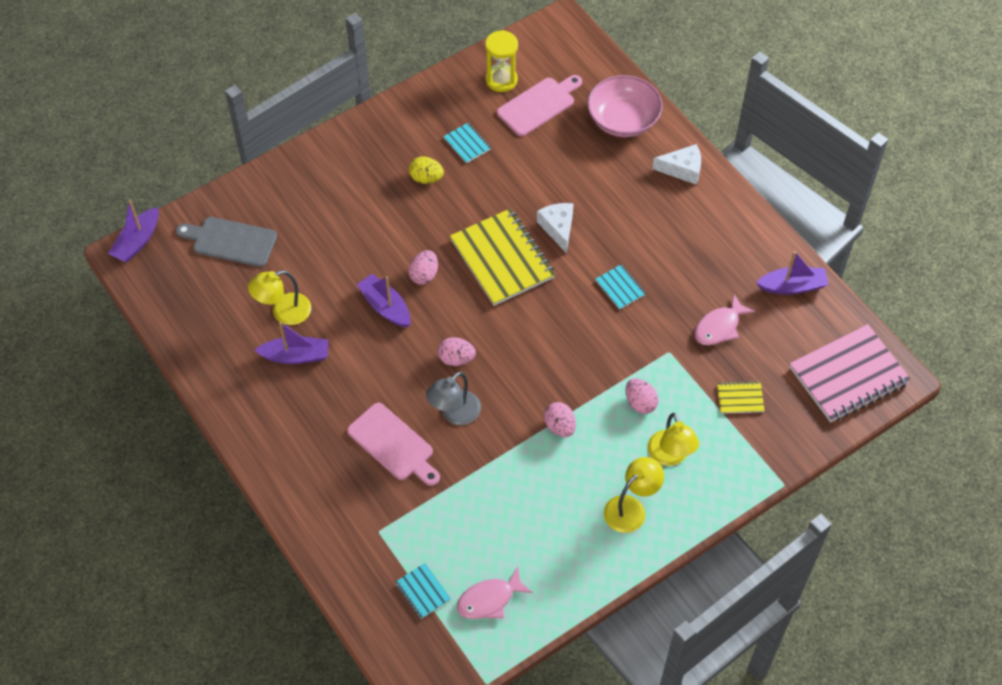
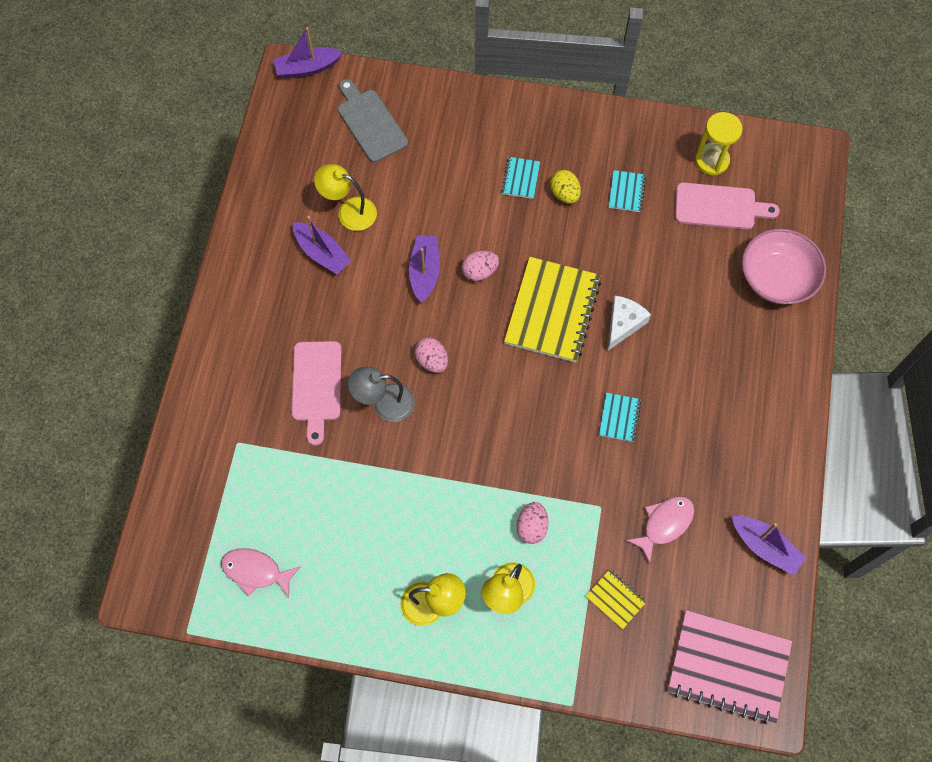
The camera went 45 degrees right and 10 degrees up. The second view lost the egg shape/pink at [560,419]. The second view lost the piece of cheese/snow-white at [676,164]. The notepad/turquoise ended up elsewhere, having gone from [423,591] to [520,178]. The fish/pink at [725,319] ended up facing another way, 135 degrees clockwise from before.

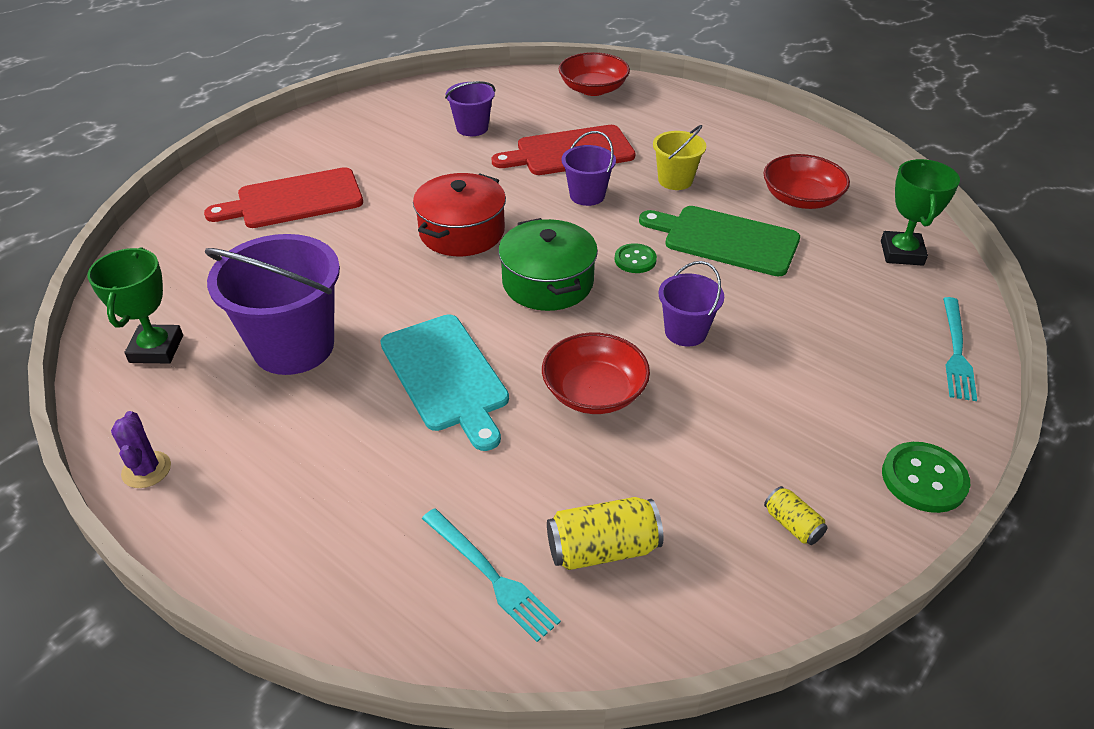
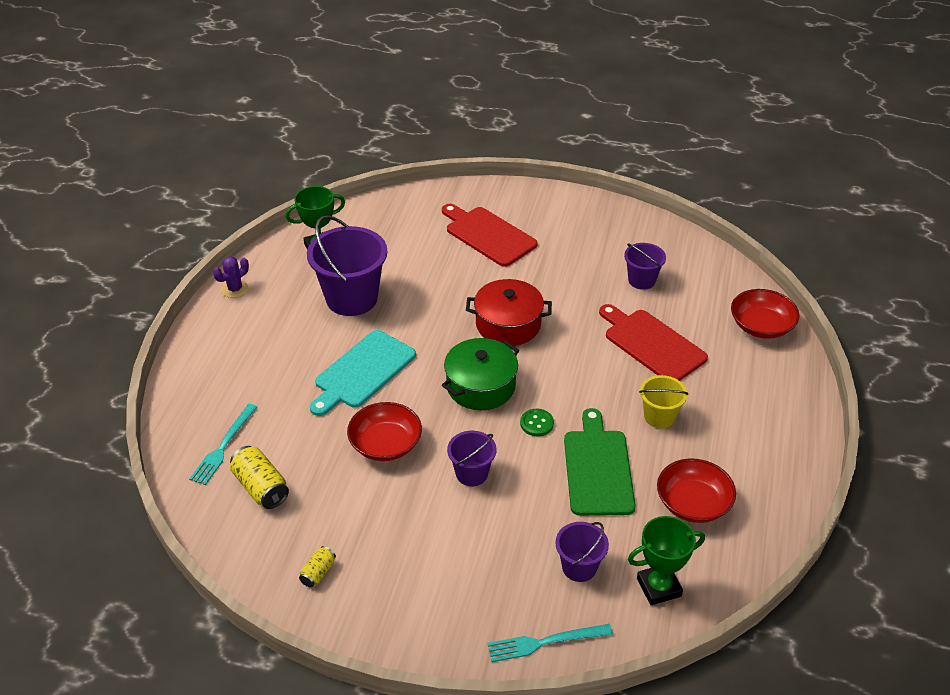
The camera went 65 degrees right and 0 degrees up. The second view lost the button/green at [926,477]. The bucket/violet ended up elsewhere, having gone from [589,168] to [582,552].

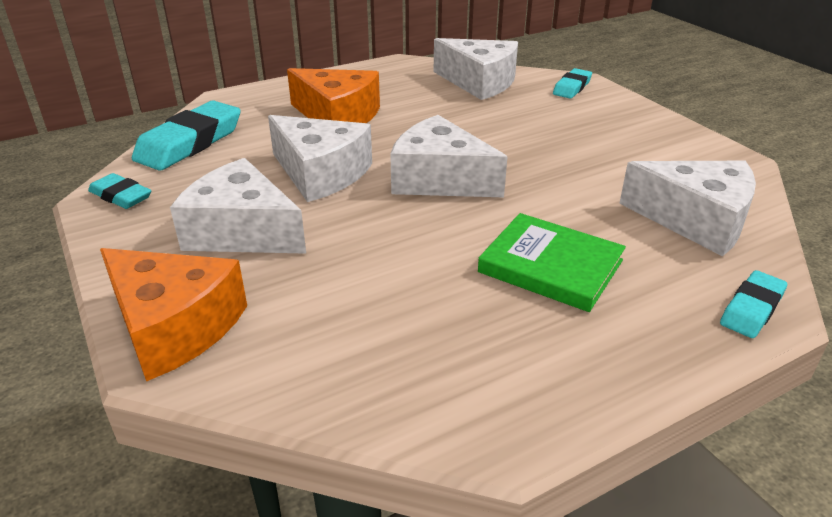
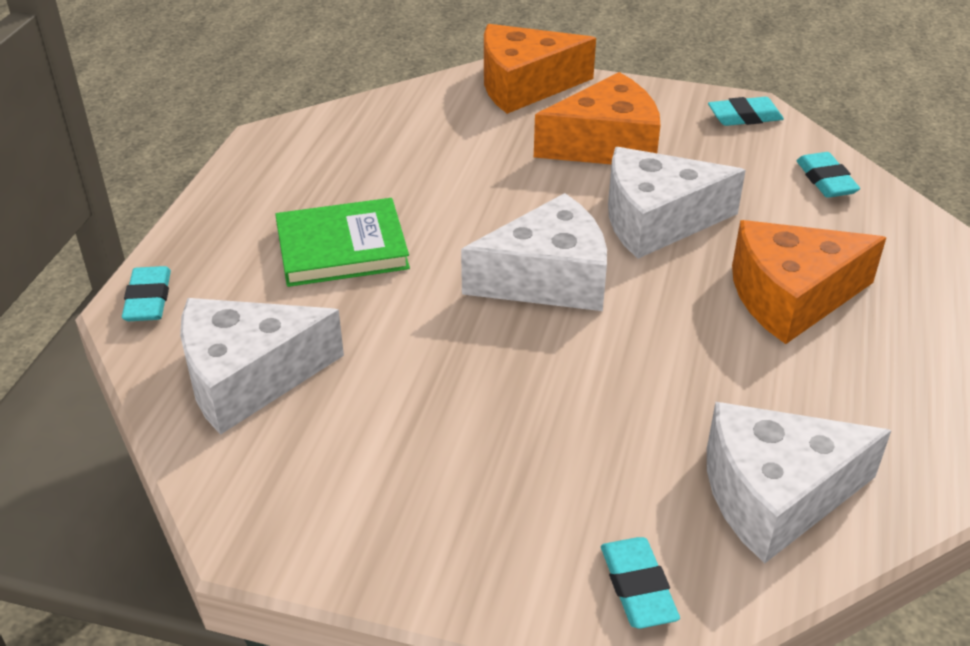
The camera went 135 degrees right and 5 degrees up. What was the piece of cheese/snow-white at [238,206] turned into the piece of cheese/orange-coloured at [597,118]. The size of the eraser/turquoise at [186,136] changed by a factor of 0.56.

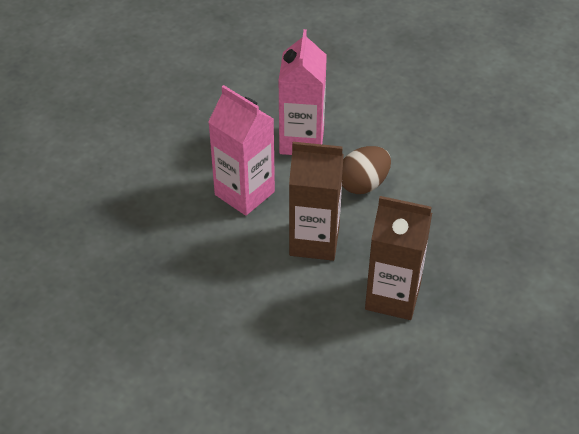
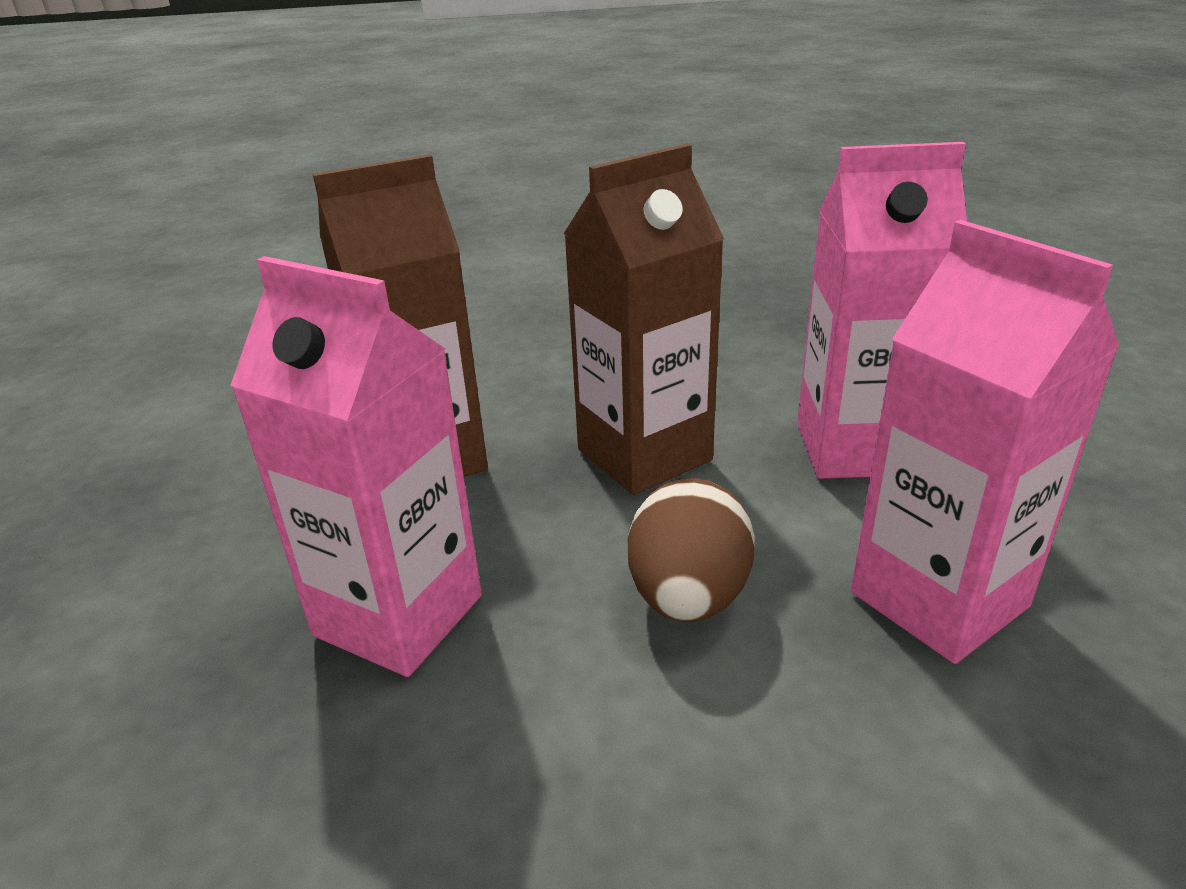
The camera went 140 degrees right and 15 degrees down. The second view gained the milk carton/pink at [356,466].

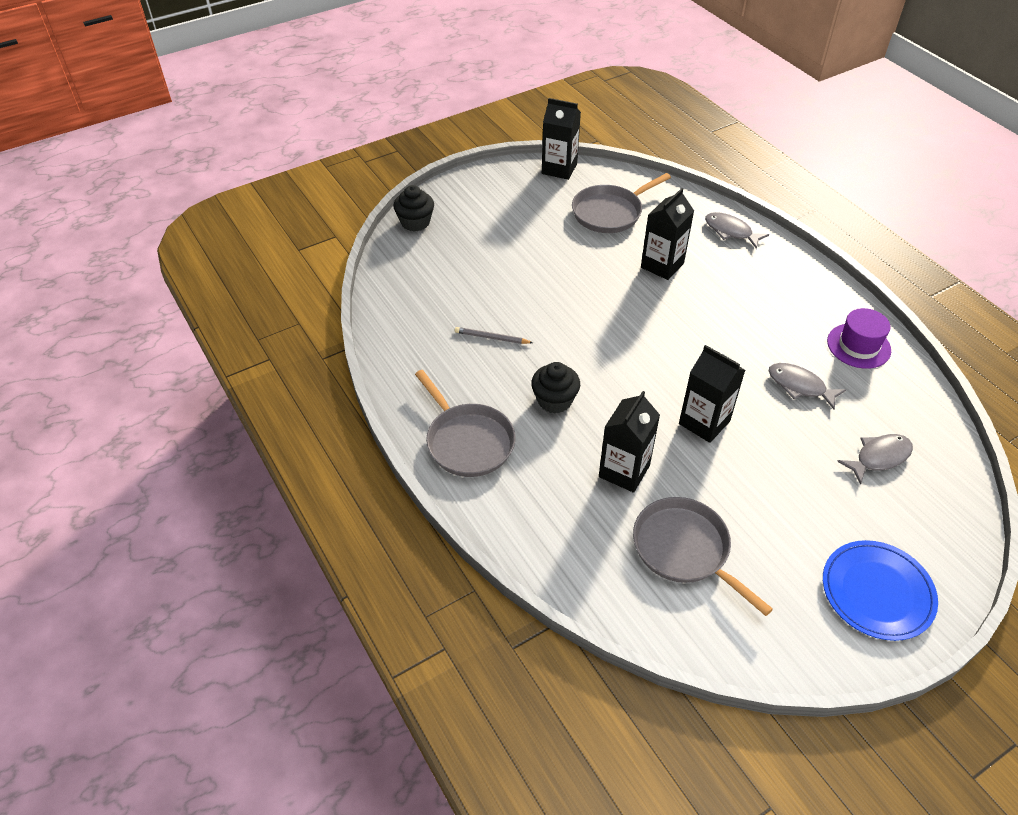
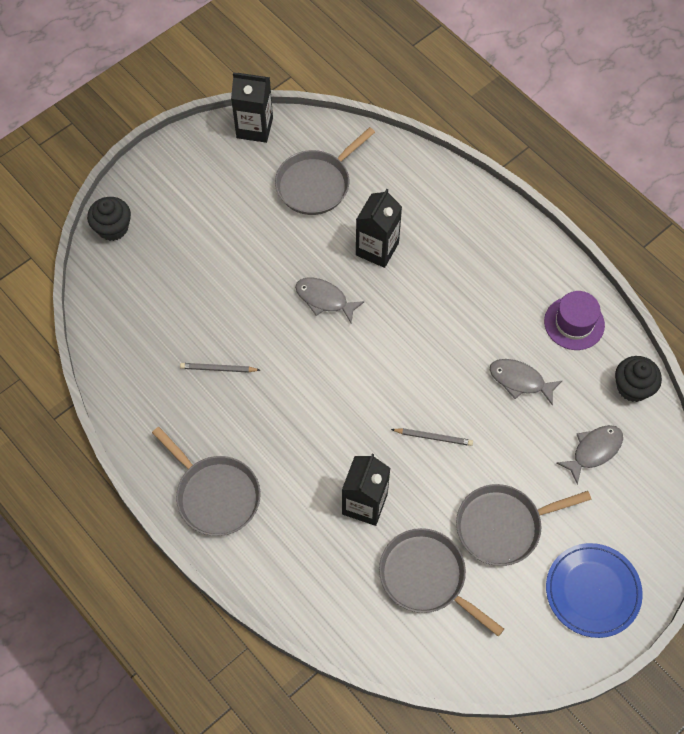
The camera went 10 degrees left and 15 degrees up. The second view gained the pan/gray at [523,525]. The cupcake/jet-black ended up elsewhere, having gone from [555,387] to [638,379]. The fish/gray ended up elsewhere, having gone from [737,230] to [330,300]. Where the milk carton/jet-black stood at [712,394], the pencil/gray came to stand at [432,437].

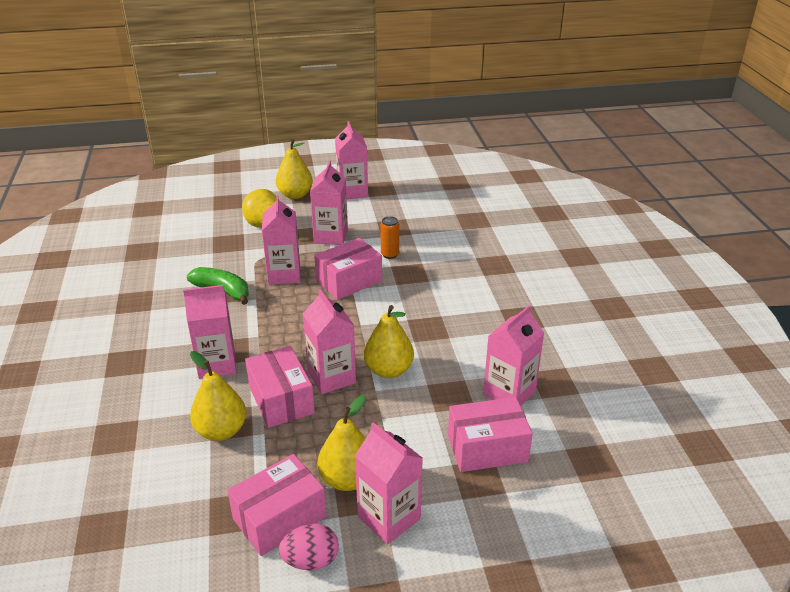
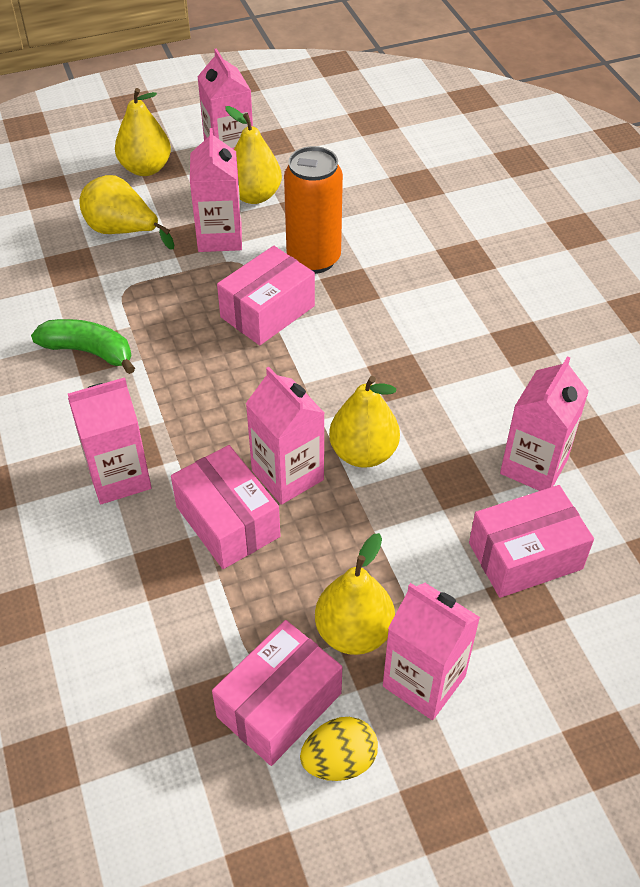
The camera went 10 degrees left and 15 degrees up. The second view lost the milk carton/pink at [281,240]. The pear/golden ended up elsewhere, having gone from [218,396] to [253,155]. What was the egg shape/pink at [309,546] turned into the egg shape/golden at [339,749]. The size of the tin/orange-coloured at [389,237] changed by a factor of 2.03.

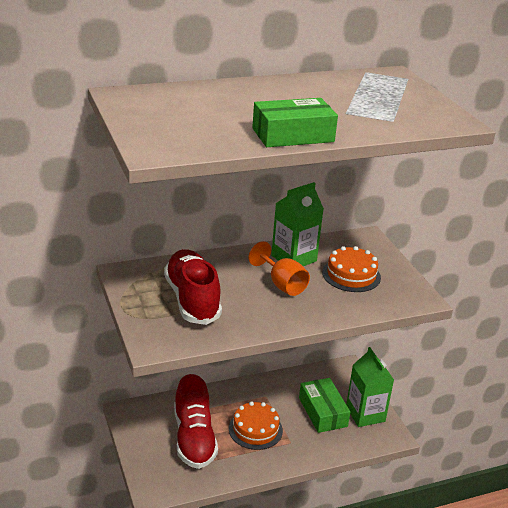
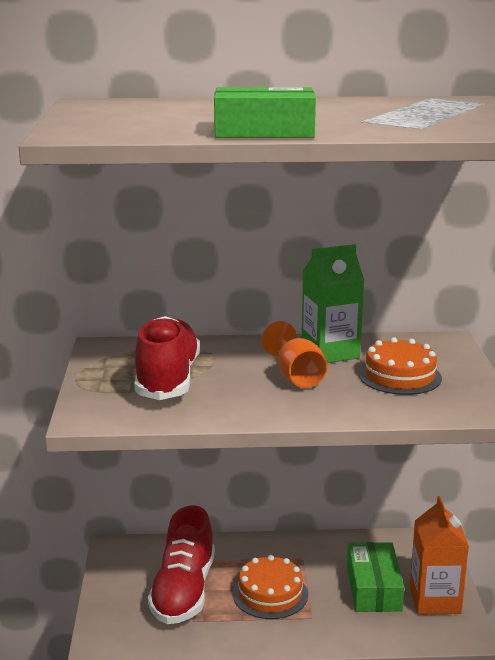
The camera went 20 degrees right and 10 degrees down. What was the milk carton/green at [370,387] turned into the milk carton/orange-coloured at [439,555].

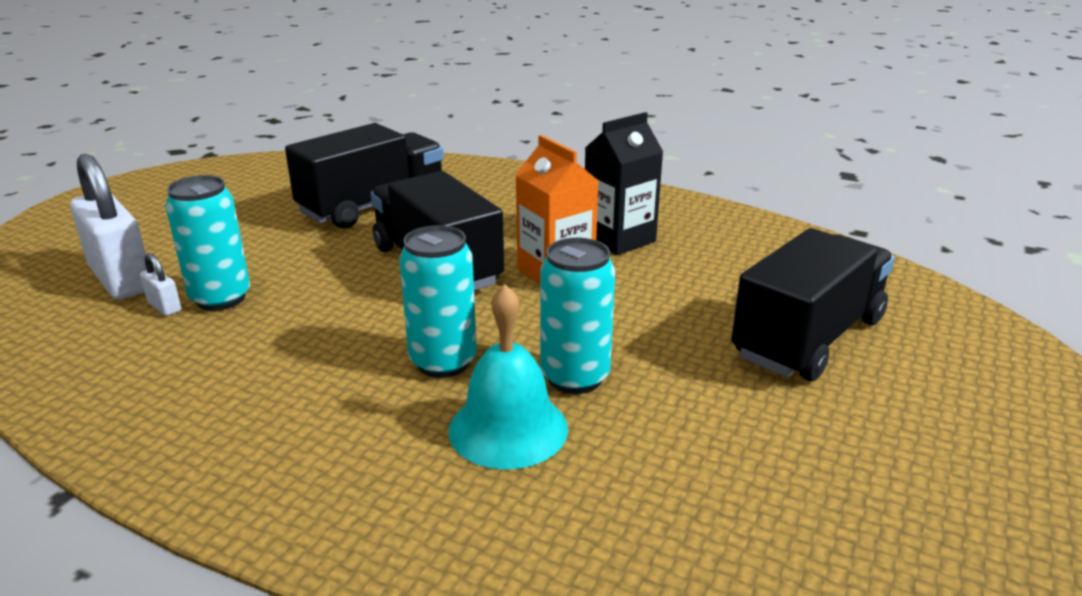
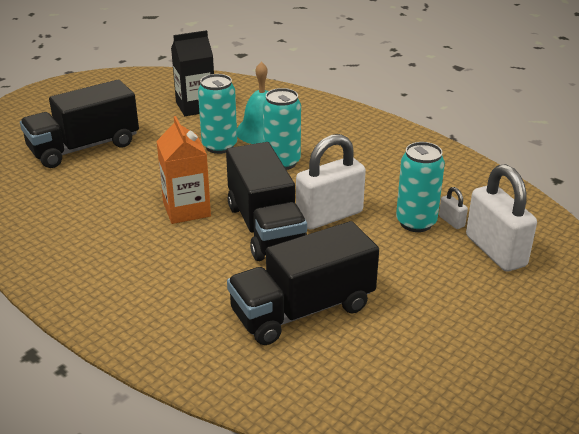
The camera went 165 degrees left and 5 degrees up. The second view gained the small lock/snow-white at [331,182]. The milk carton/jet-black ended up elsewhere, having gone from [624,183] to [192,73].

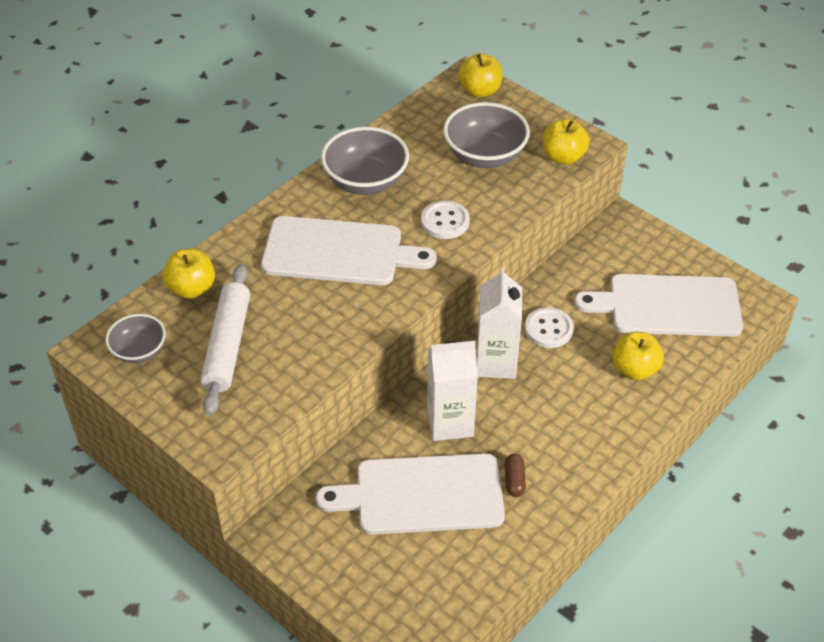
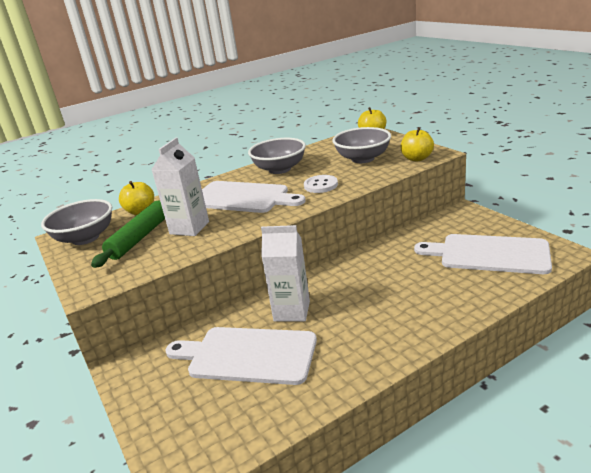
The camera went 20 degrees right and 20 degrees down. The second view lost the pill shape/brown at [515,475]. The second view lost the button/snow-white at [549,327]. The second view lost the toy apple/golden at [638,356]. The milk carton/snow-white ended up elsewhere, having gone from [499,323] to [180,187]. What was the rolling pin/snow-white at [225,340] turned into the rolling pin/green at [128,234]. The size of the bowl/gray at [135,338] changed by a factor of 1.66.

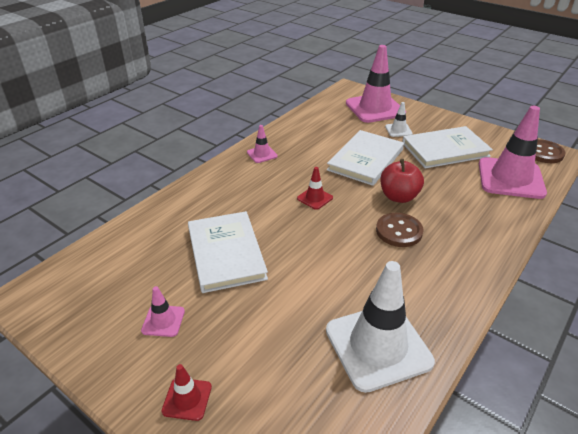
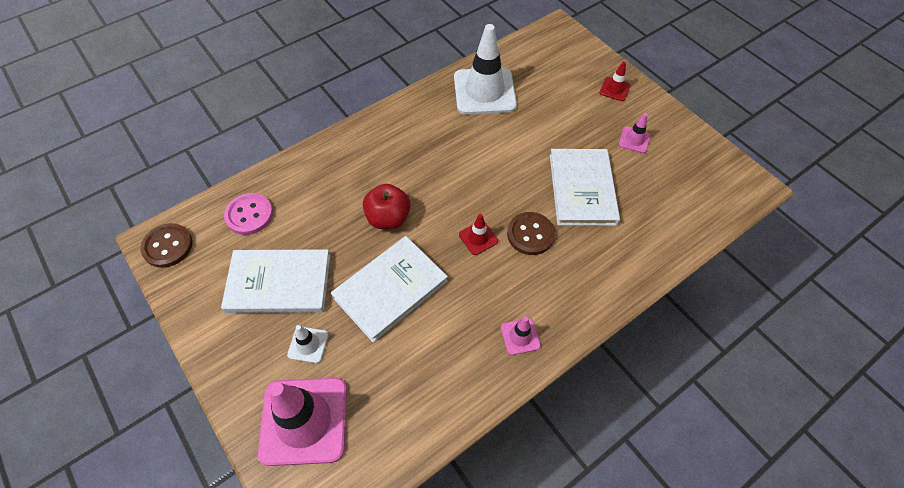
The camera went 165 degrees left and 20 degrees up. The button/brown ended up elsewhere, having gone from [400,230] to [531,233]. Where the safety cone/pink stood at [513,152], the button/pink came to stand at [248,214].

